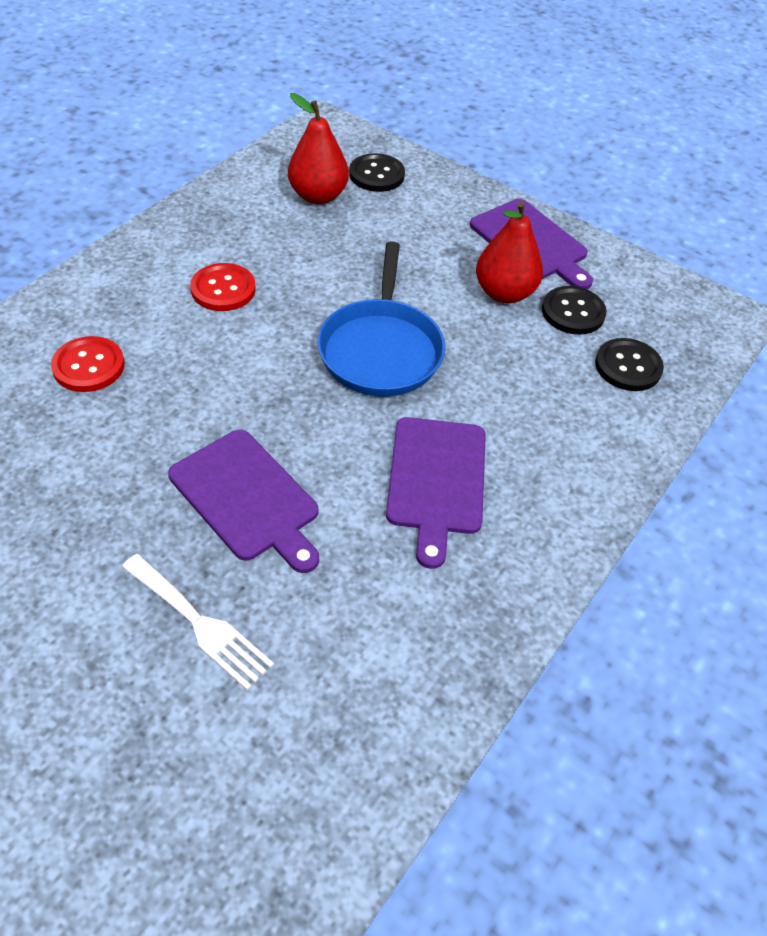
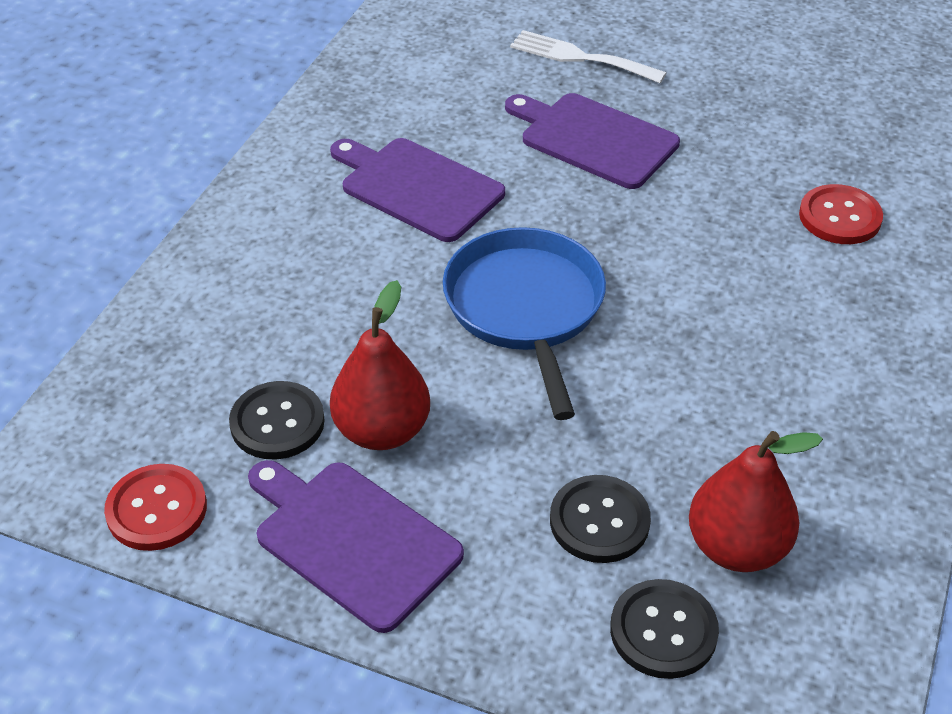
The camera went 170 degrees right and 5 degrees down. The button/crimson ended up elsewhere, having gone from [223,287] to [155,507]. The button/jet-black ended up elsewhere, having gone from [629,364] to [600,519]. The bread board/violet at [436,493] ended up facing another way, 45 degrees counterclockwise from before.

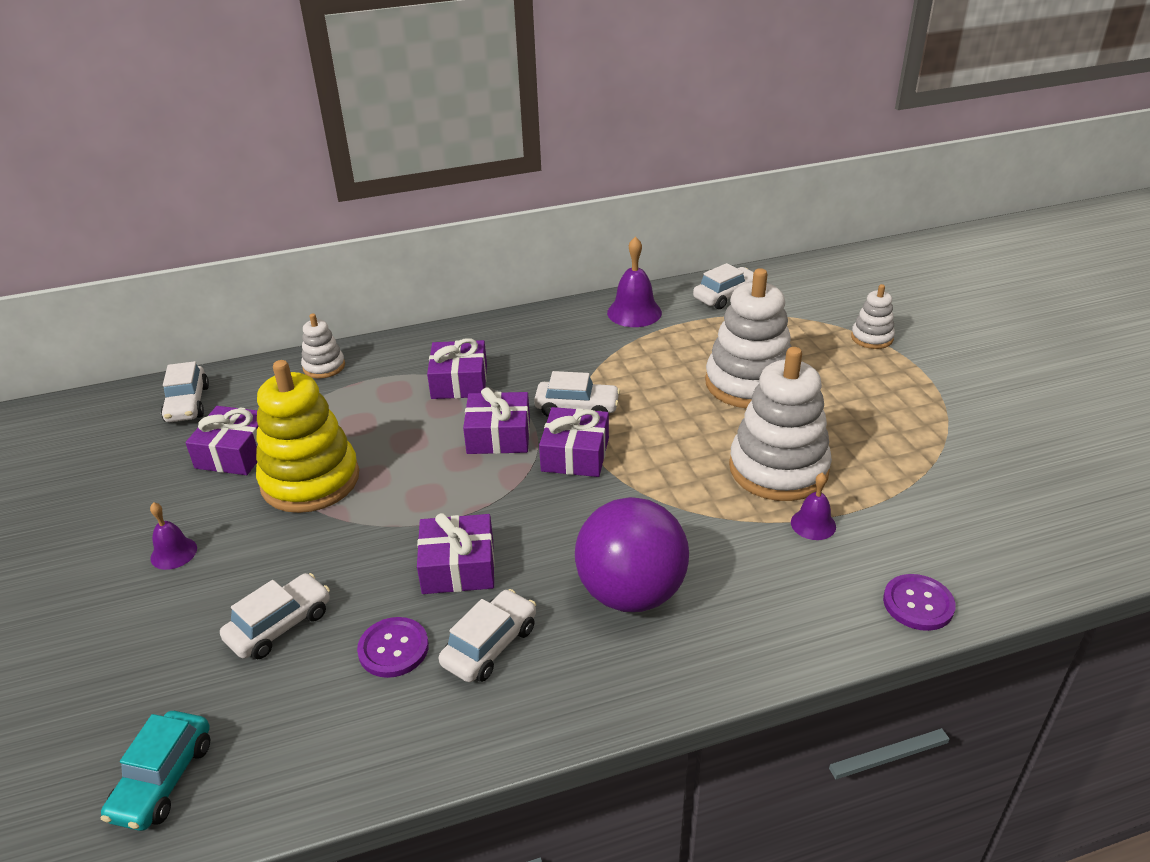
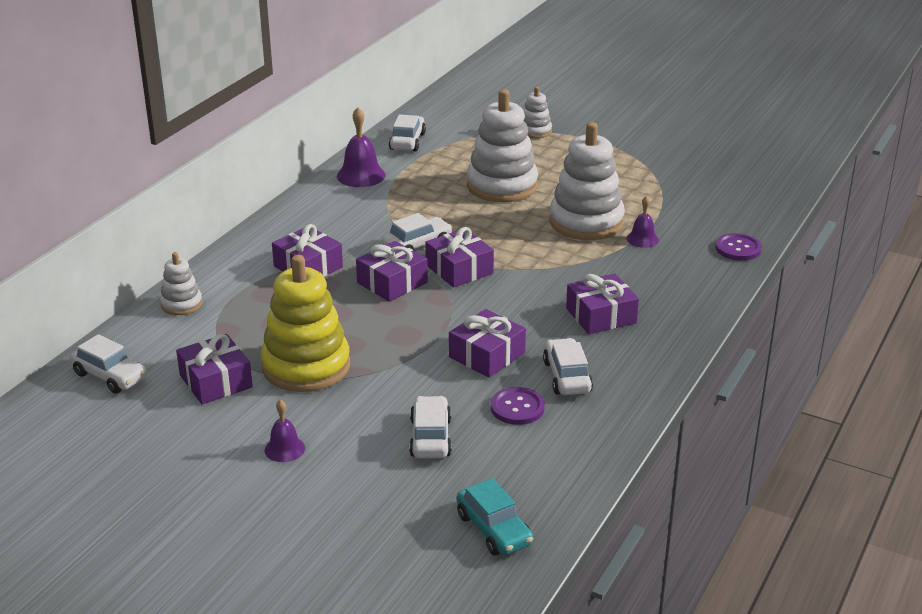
The camera went 45 degrees left and 5 degrees down. Where the sphere/violet stood at [632,554], the wrapped gift/violet came to stand at [602,303].

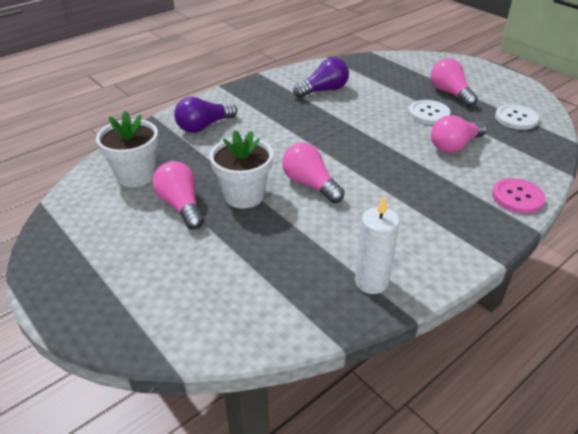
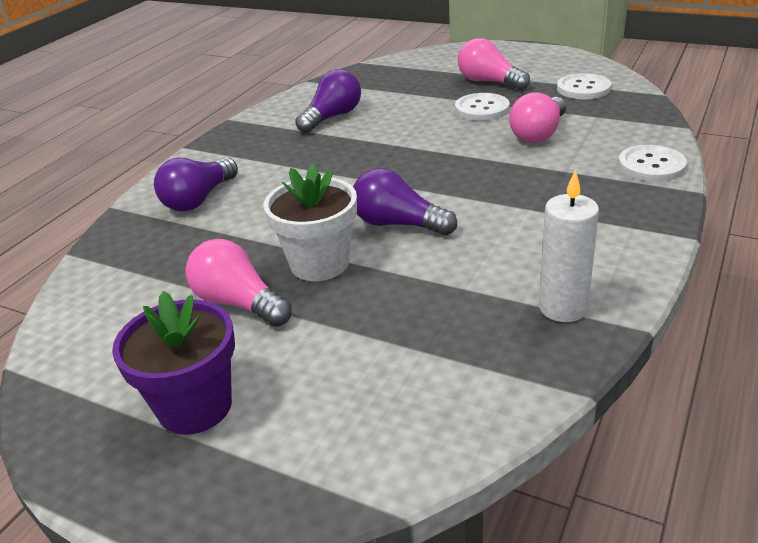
The camera went 20 degrees left and 5 degrees down. The second view lost the plant pot/snow-white at [127,149]. The second view gained the plant pot/violet at [173,363]. What was the light bulb/pink at [313,173] turned into the light bulb/violet at [405,201]. What was the button/pink at [519,196] turned into the button/snow-white at [652,163].

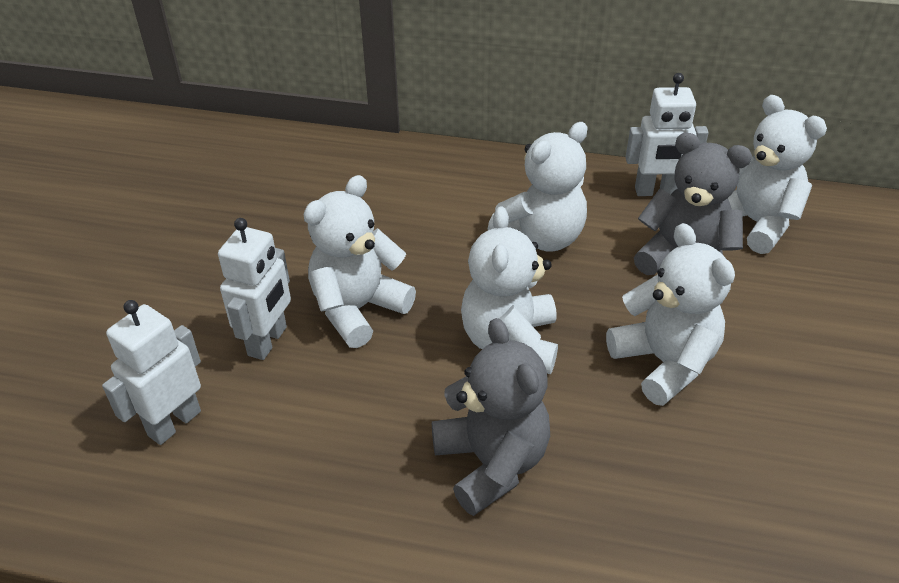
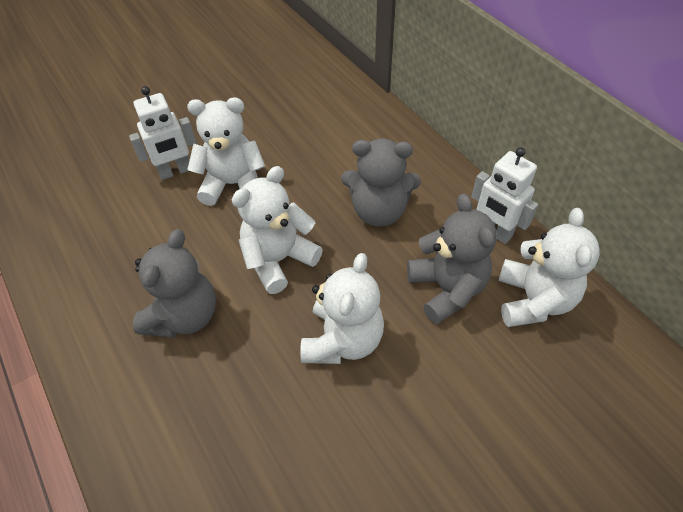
The camera went 45 degrees right and 10 degrees up. The second view lost the robot figure/snow-white at [151,372]. What was the teddy/snow-white at [538,187] turned into the teddy/gray at [381,182].

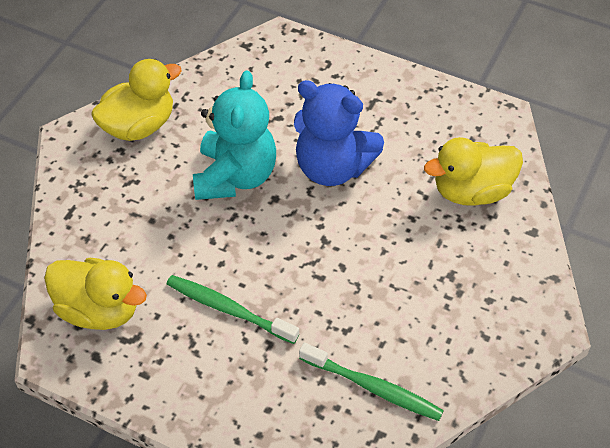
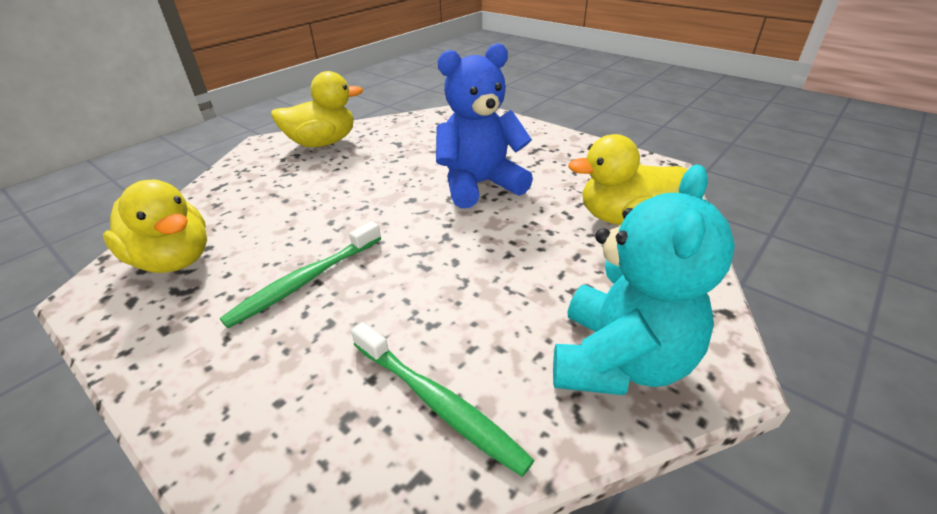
The camera went 15 degrees right and 15 degrees down. The teddy/turquoise ended up elsewhere, having gone from [234,135] to [644,279]. The toothbrush/green at [233,309] ended up facing another way, 90 degrees counterclockwise from before. The teddy/royal blue at [339,133] ended up facing another way, 120 degrees clockwise from before.

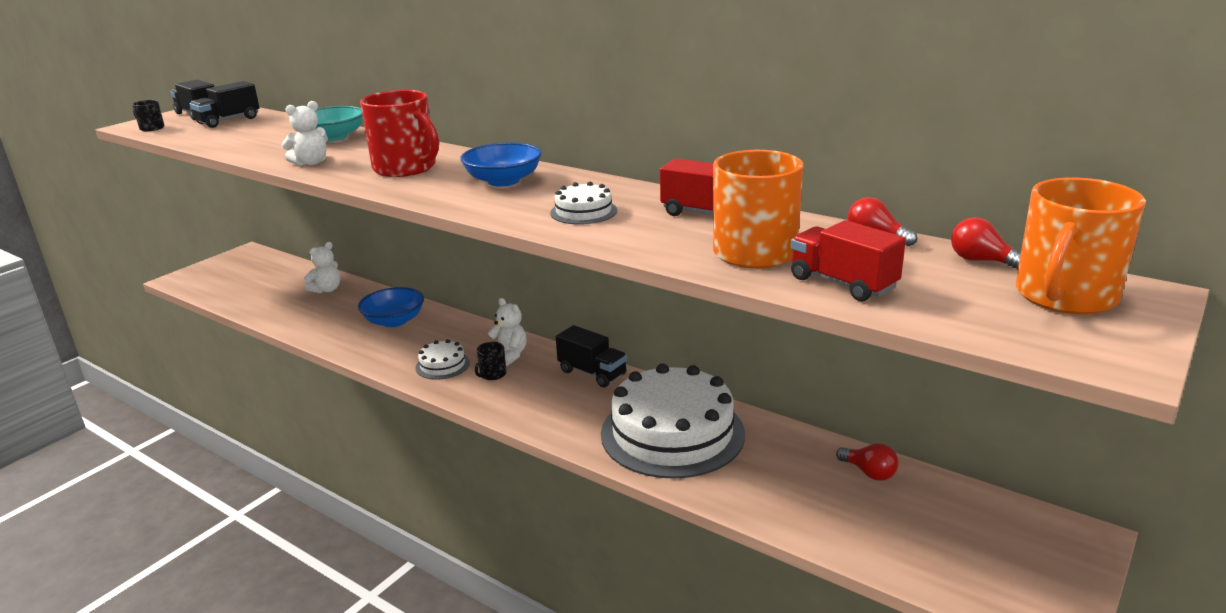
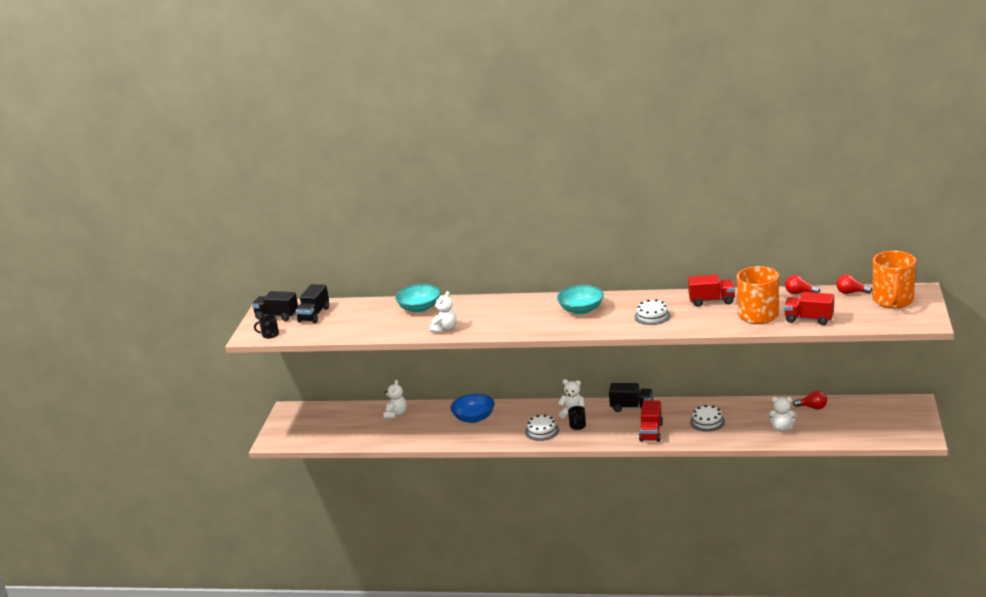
The camera went 25 degrees left and 0 degrees up. The second view lost the coffee mug/crimson at [399,133]. The second view gained the truck/crimson at [651,421]. The second view gained the teddy/snow-white at [782,414]. What was the bowl/royal blue at [501,164] turned into the bowl/turquoise at [580,299]. The size of the layer cake/snow-white at [673,421] changed by a factor of 0.43.

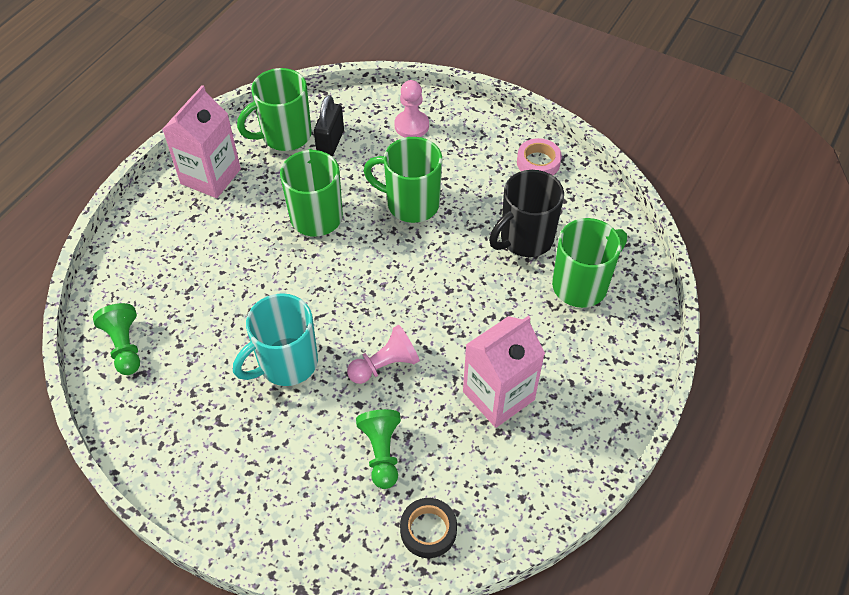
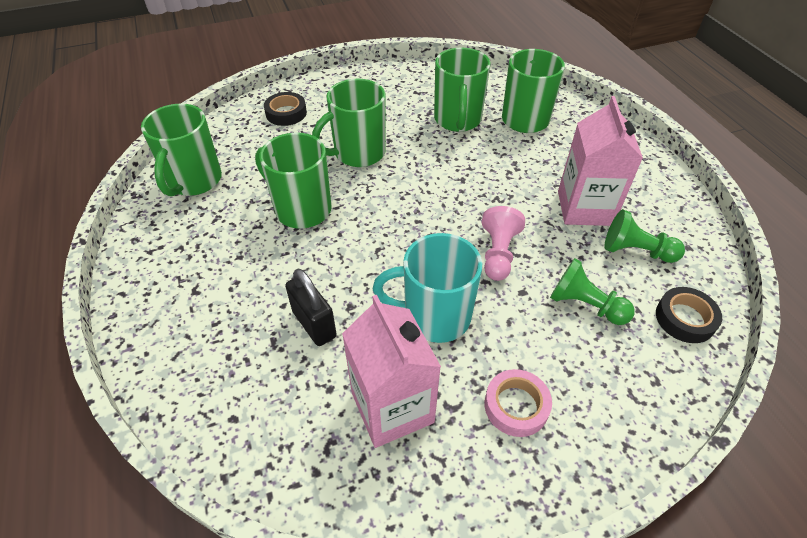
The camera went 50 degrees left and 5 degrees down. The pawn/green ended up elsewhere, having gone from [116,339] to [644,236]. The milk carton/pink ended up elsewhere, having gone from [202,141] to [391,371]. The small lock/jet-black ended up elsewhere, having gone from [329,125] to [311,307]. The sticky tape/pink ended up elsewhere, having gone from [539,156] to [518,403]. Where the pawn/pink stood at [411,108], the sticky tape/jet-black came to stand at [285,109]. What was the coffee mug/jet-black at [526,213] turned into the coffee mug/green at [462,89]. The coffee mug/turquoise at [275,339] ended up facing another way, 90 degrees clockwise from before.

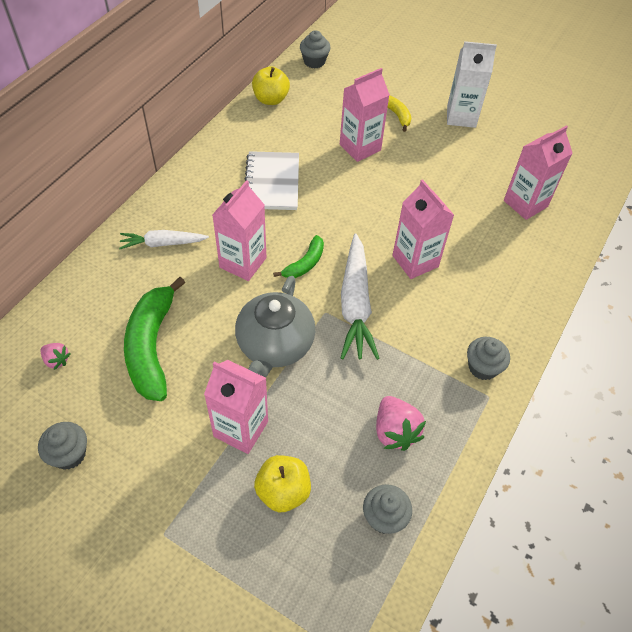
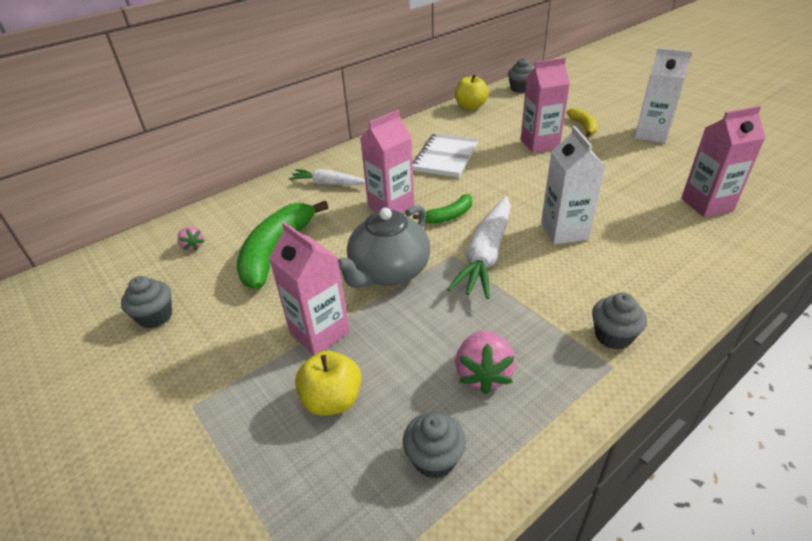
The camera went 25 degrees right and 15 degrees down. What was the milk carton/pink at [423,229] turned into the milk carton/snow-white at [573,185].

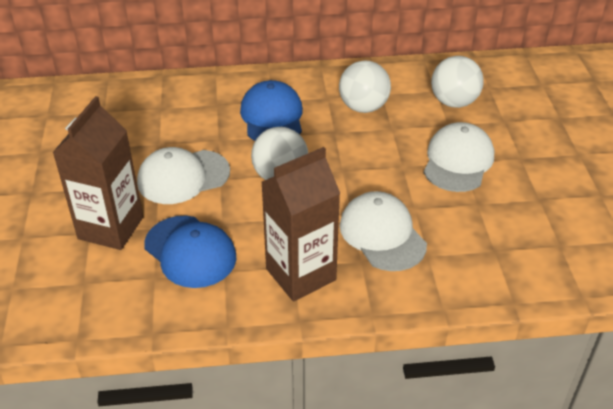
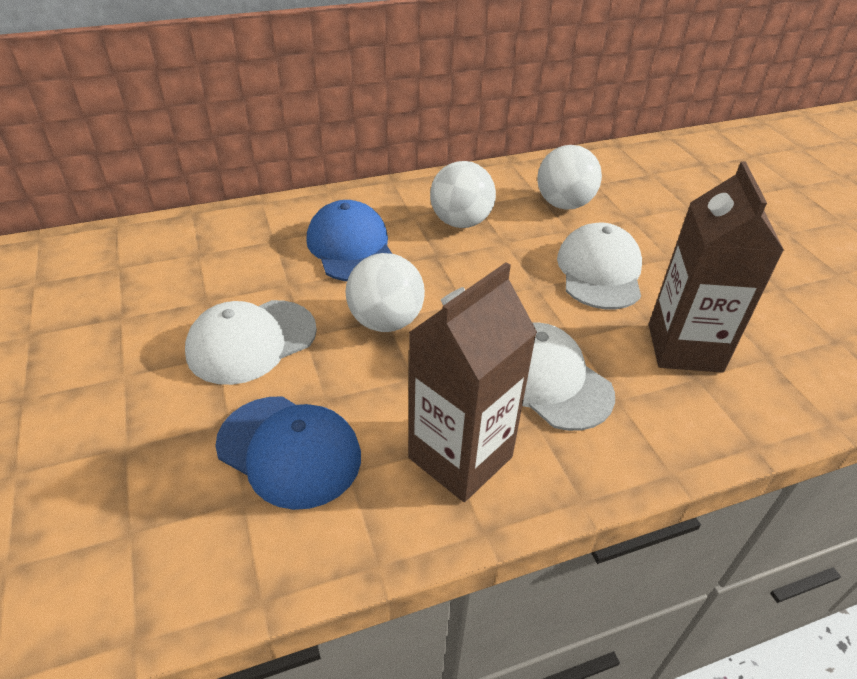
The camera went 15 degrees left and 0 degrees up. The milk carton/brown ended up elsewhere, having gone from [98,173] to [716,267].

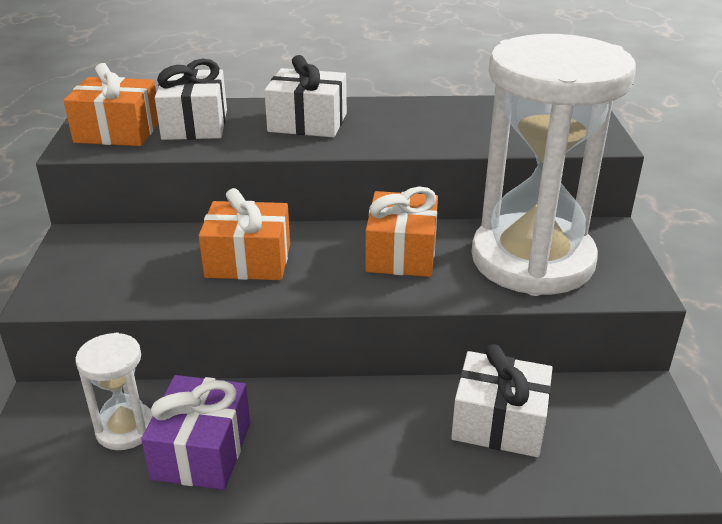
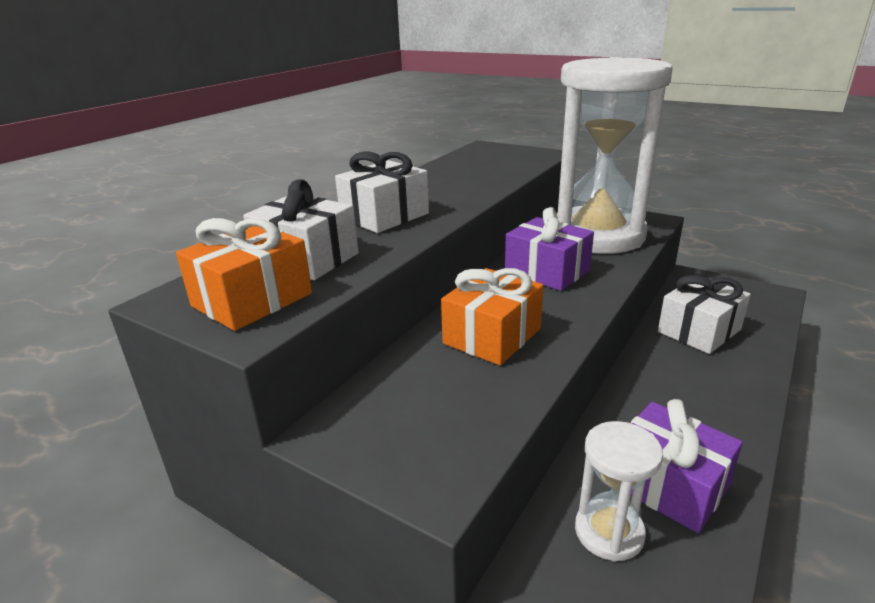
The camera went 55 degrees left and 5 degrees down. What was the wrapped gift/orange-coloured at [401,232] turned into the wrapped gift/violet at [549,249].

